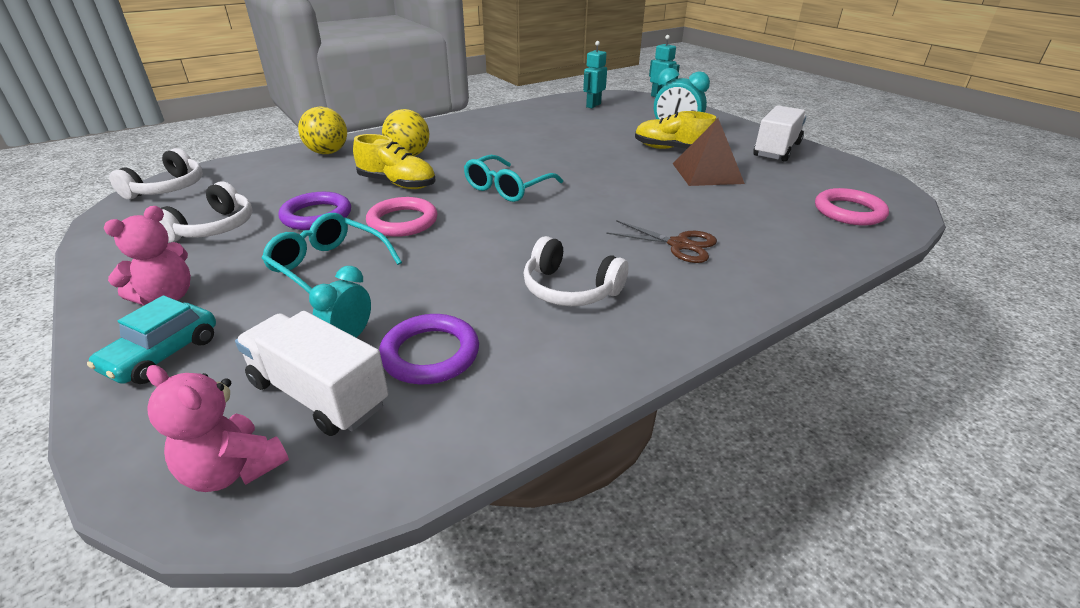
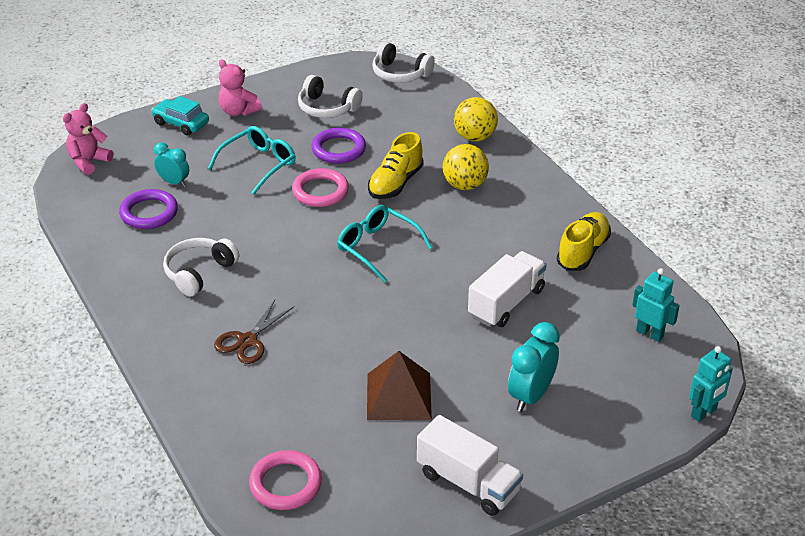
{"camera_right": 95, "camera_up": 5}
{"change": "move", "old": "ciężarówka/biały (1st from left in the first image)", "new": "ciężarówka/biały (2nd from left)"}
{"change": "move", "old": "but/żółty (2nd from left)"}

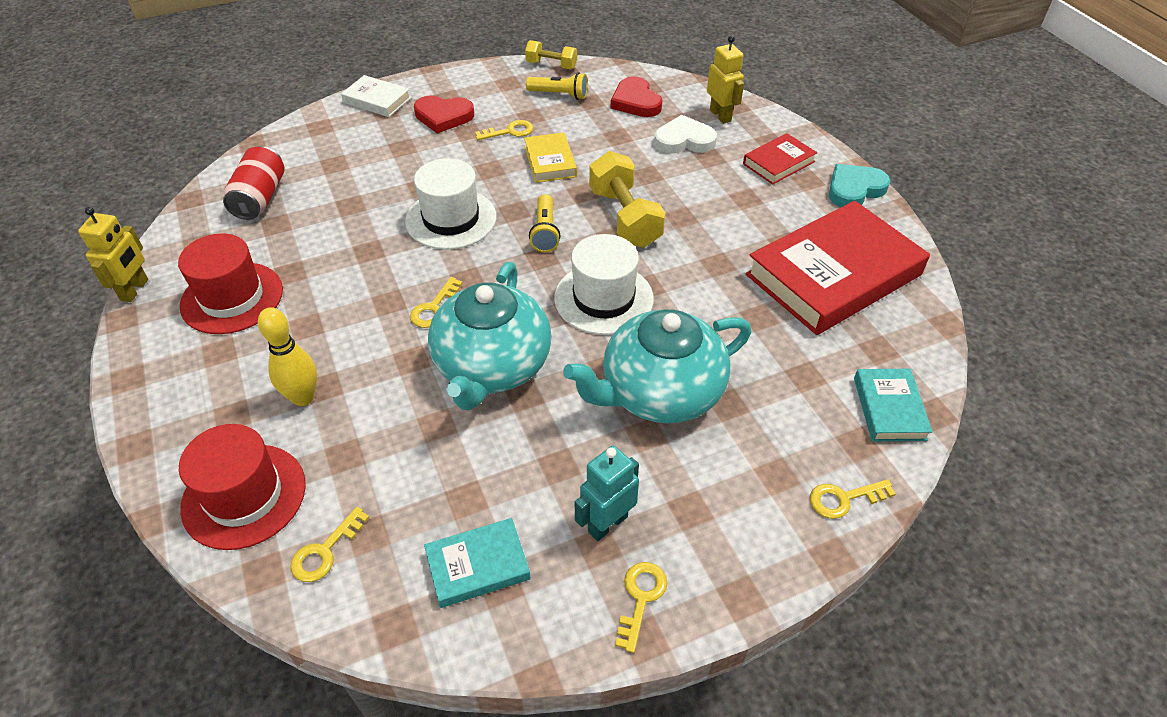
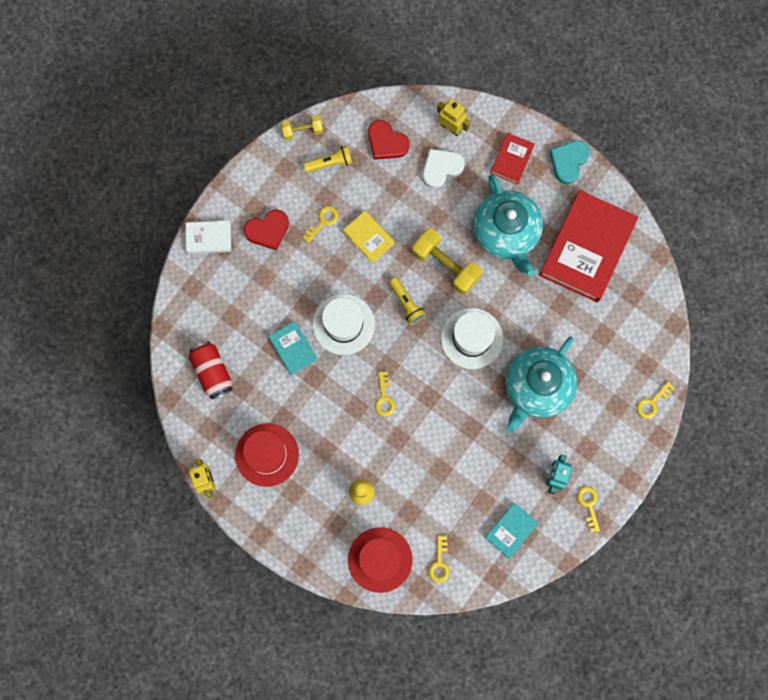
{"camera_right": -30, "camera_up": 30}
{"change": "move", "old": "imbryk/turkusowy (1st from left)"}
{"change": "move", "old": "książka/turkusowy (2nd from left in the first image)", "new": "książka/turkusowy (1st from left)"}

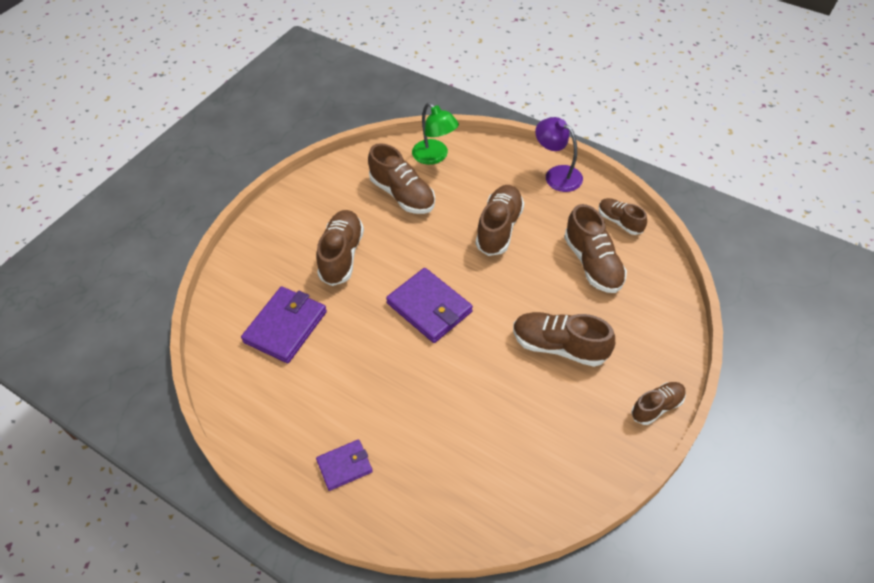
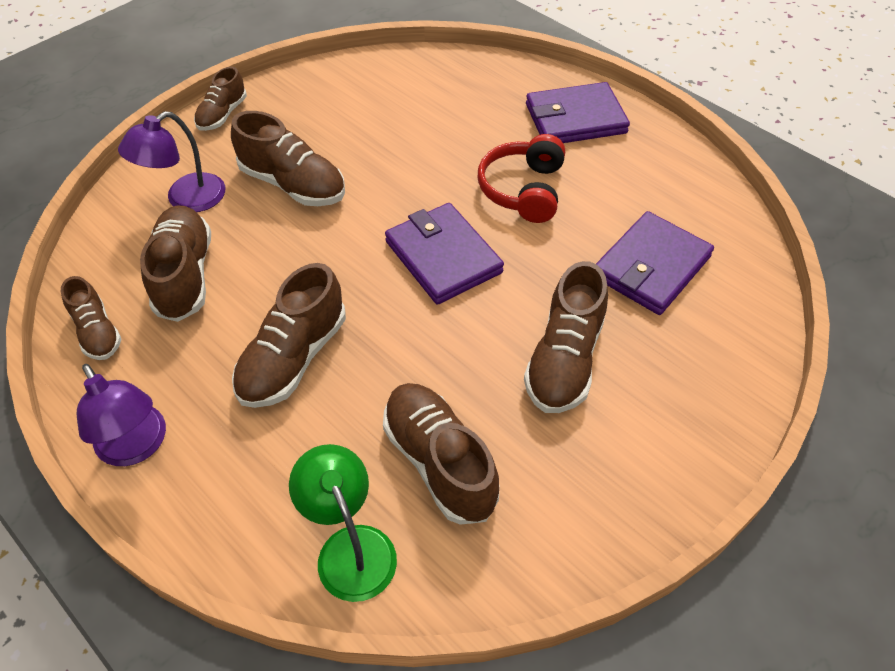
{"camera_right": -170, "camera_up": 0}
{"change": "insert", "new": "lampka/fioletowy (2nd from left)"}
{"change": "insert", "new": "słuchawki/czerwony"}
{"change": "rotate", "old": "but/brązowy (7th from left in the first image)", "degrees": -45}
{"change": "resize", "old": "portfel/fioletowy (2nd from left)", "factor": 1.7}

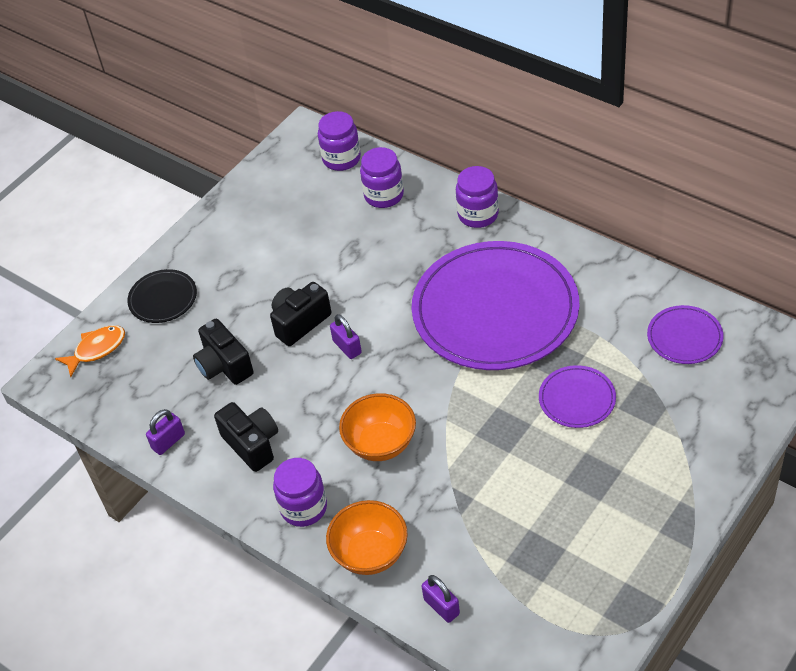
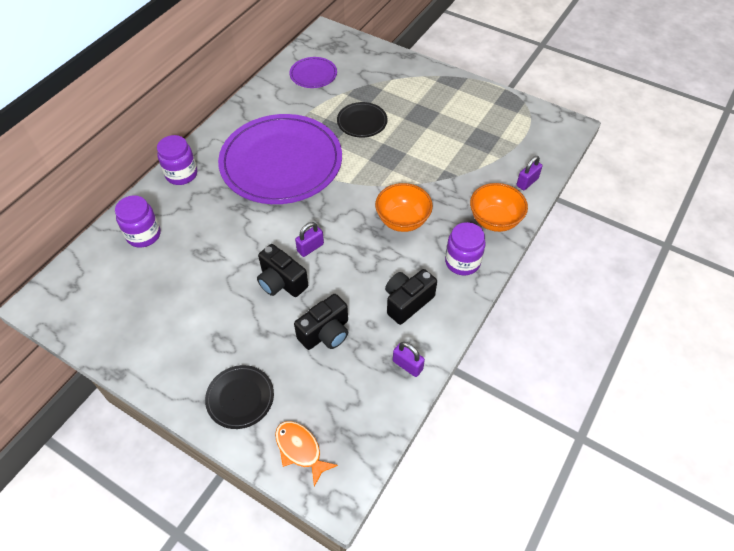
{"camera_right": -100, "camera_up": 5}
{"change": "delete", "old": "słoik/fioletowy (2nd from left)"}
{"change": "recolor", "old": "talerz/fioletowy (2nd from left)", "new": "talerz/czarny (2nd from left)"}

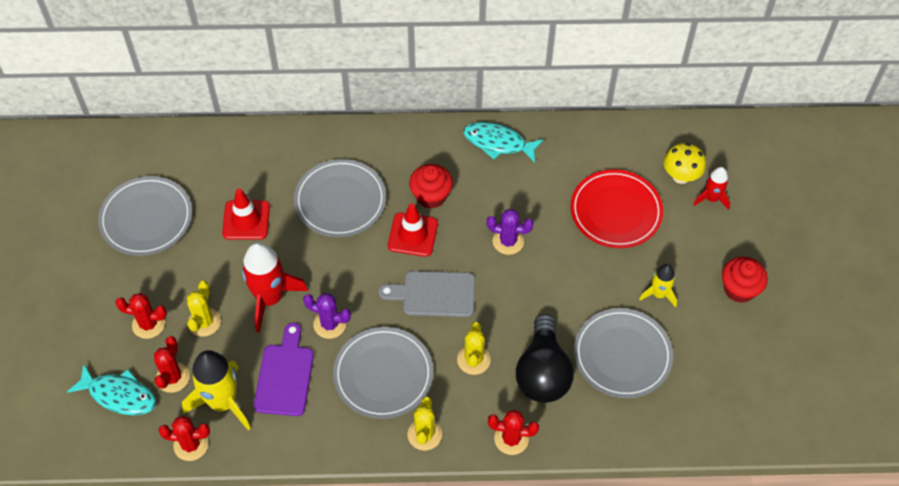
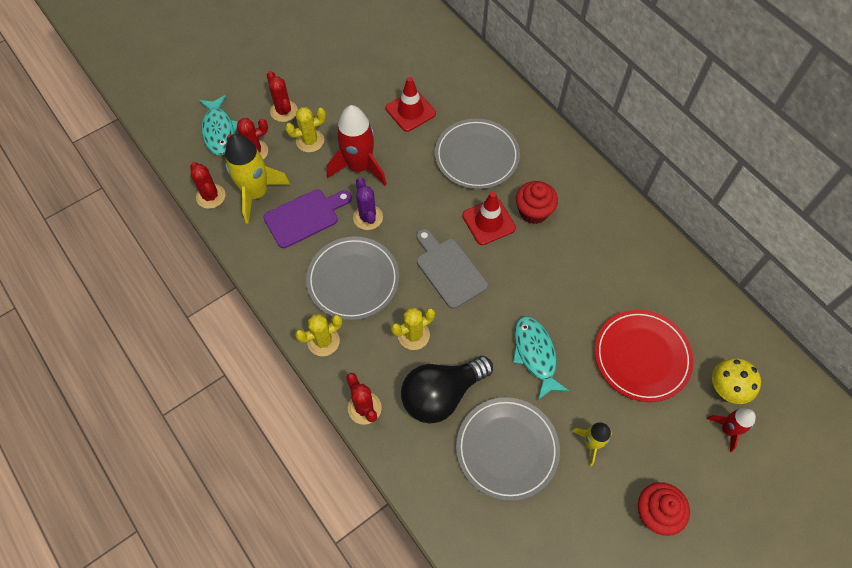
{"camera_right": 55, "camera_up": 5}
{"change": "delete", "old": "talerz/szary (1st from left)"}
{"change": "delete", "old": "kaktus/fioletowy (2nd from left)"}
{"change": "move", "old": "ryba/turkusowy (2nd from left)"}

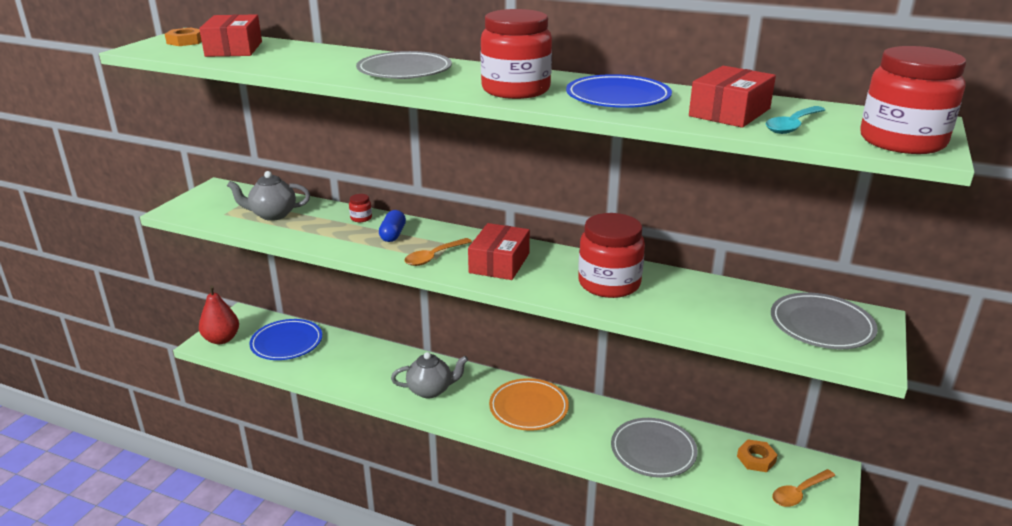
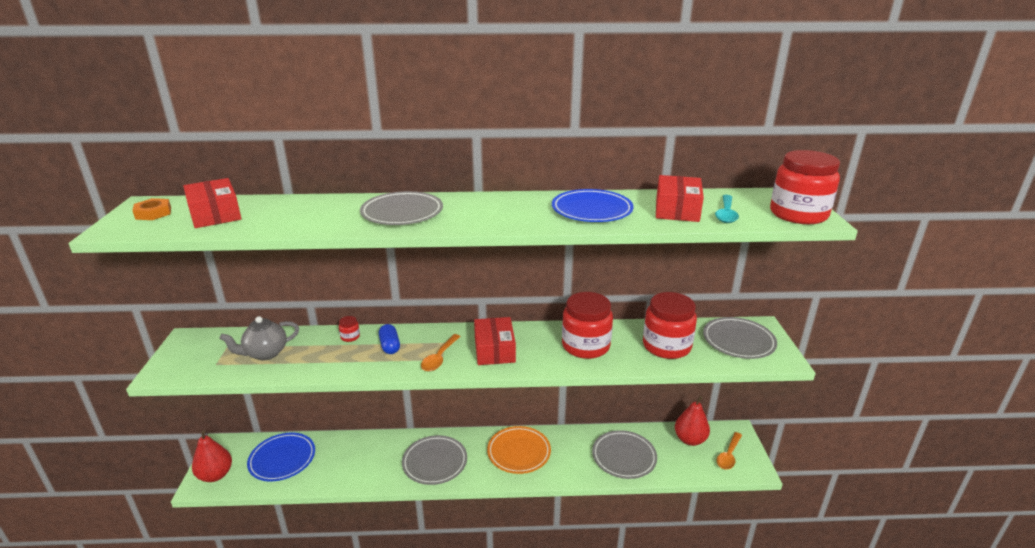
{"camera_right": -25, "camera_up": 0}
{"change": "move", "old": "słoik/czerwony (2nd from left in the first image)", "new": "słoik/czerwony (3rd from left)"}
{"change": "replace", "old": "imbryk/szary (2nd from left)", "new": "talerz/szary (2nd from left)"}
{"change": "replace", "old": "nakrętka/pomarańczowy (2nd from left)", "new": "gruszka/czerwony (2nd from left)"}

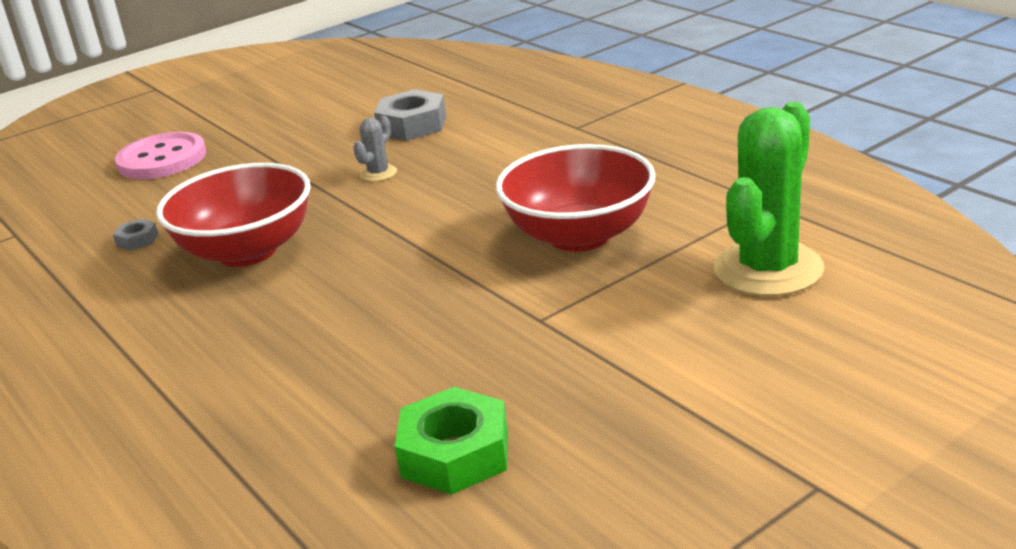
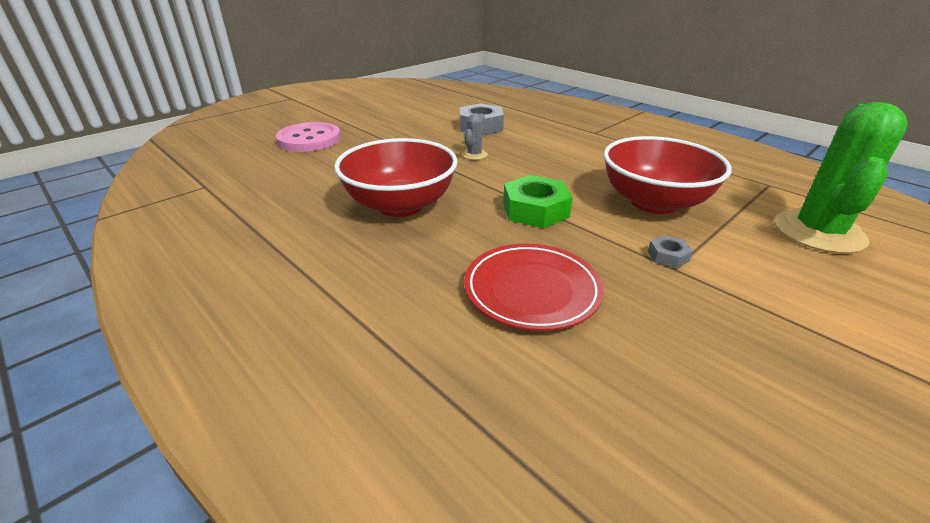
{"camera_right": -10, "camera_up": 5}
{"change": "insert", "new": "talerz/czerwony"}
{"change": "move", "old": "nakrętka/szary (1st from left in the first image)", "new": "nakrętka/szary (2nd from left)"}
{"change": "move", "old": "nakrętka/zielony"}

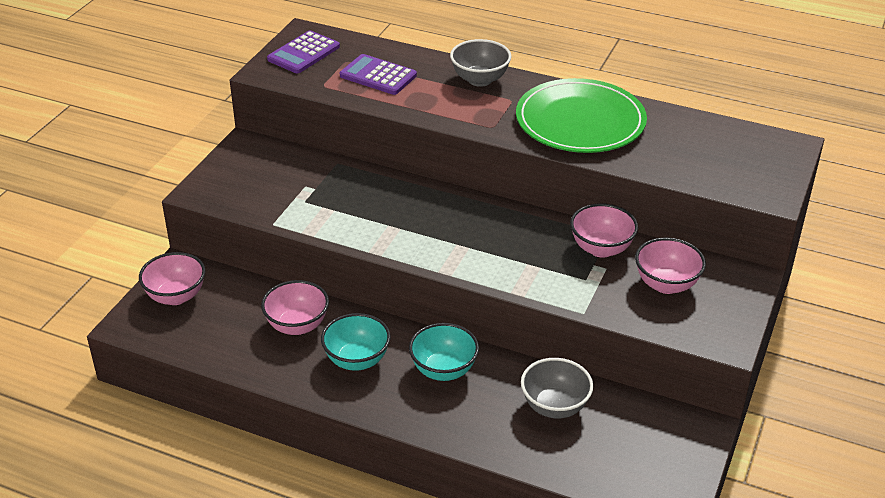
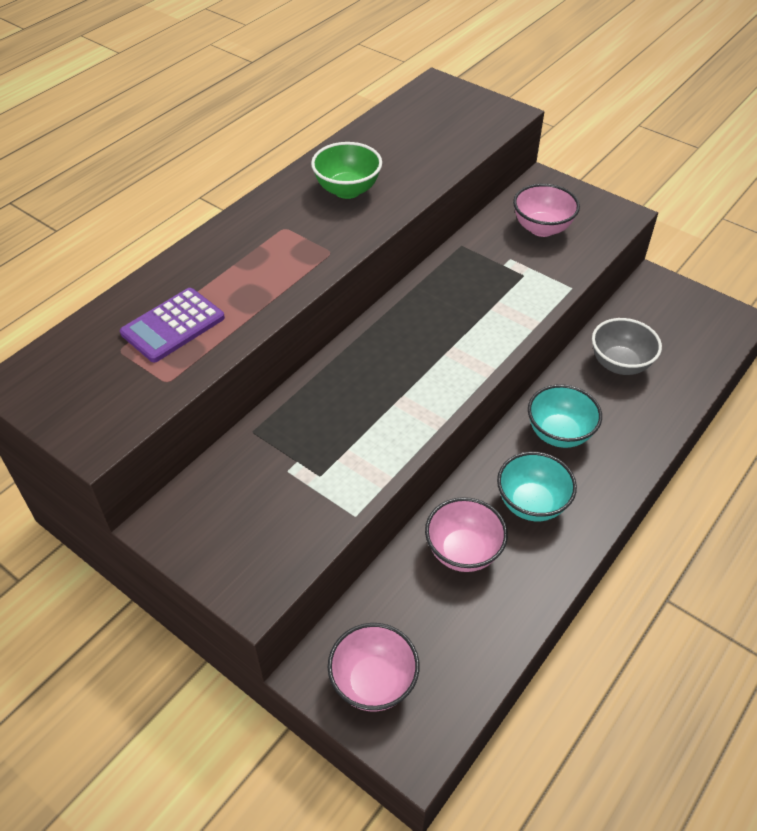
{"camera_right": -75, "camera_up": 10}
{"change": "delete", "old": "kalkulator/fioletowy (1st from left)"}
{"change": "delete", "old": "miska/szary (1st from left)"}
{"change": "delete", "old": "miska/różowy (3rd from left)"}
{"change": "replace", "old": "talerz/zielony", "new": "miska/zielony"}

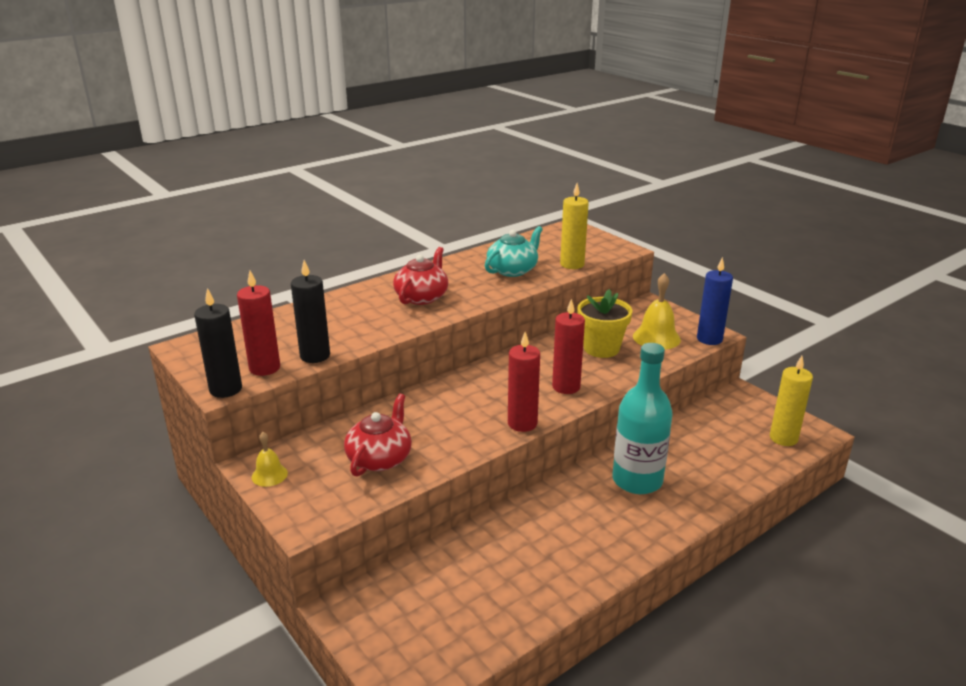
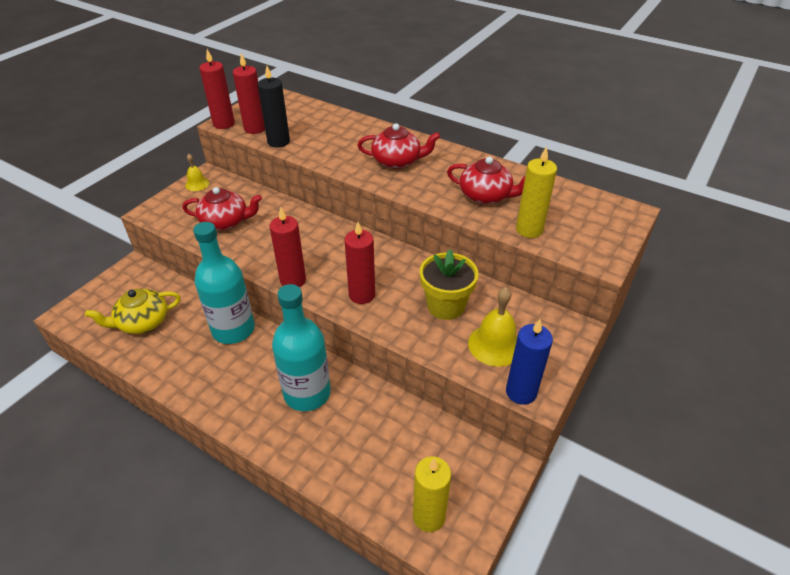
{"camera_right": 70, "camera_up": 15}
{"change": "insert", "new": "imbryk/żółty"}
{"change": "insert", "new": "butelka/turkusowy (1st from left)"}
{"change": "recolor", "old": "świeca/czarny (1st from left)", "new": "świeca/czerwony (1st from left)"}
{"change": "recolor", "old": "imbryk/turkusowy", "new": "imbryk/czerwony (3rd from left)"}

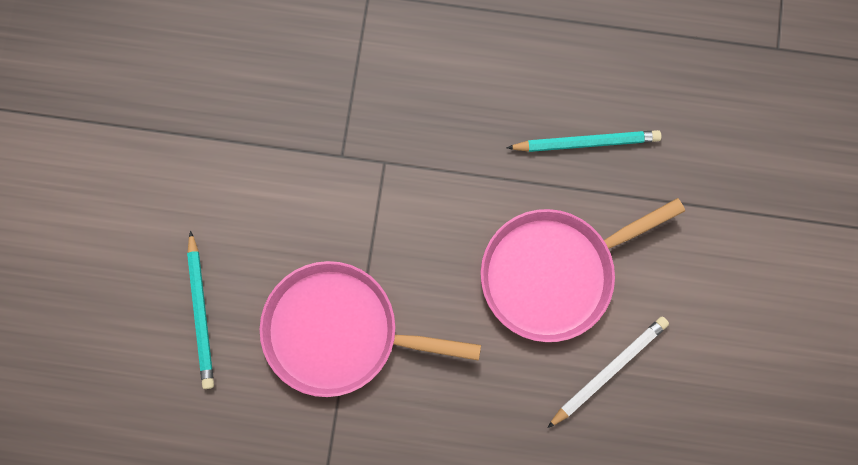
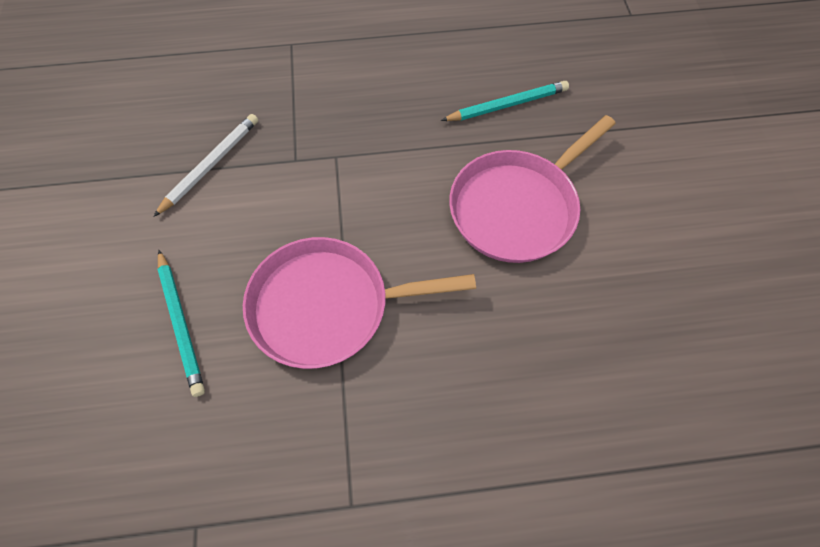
{"camera_right": -15, "camera_up": -15}
{"change": "move", "old": "ołówek/biały"}

